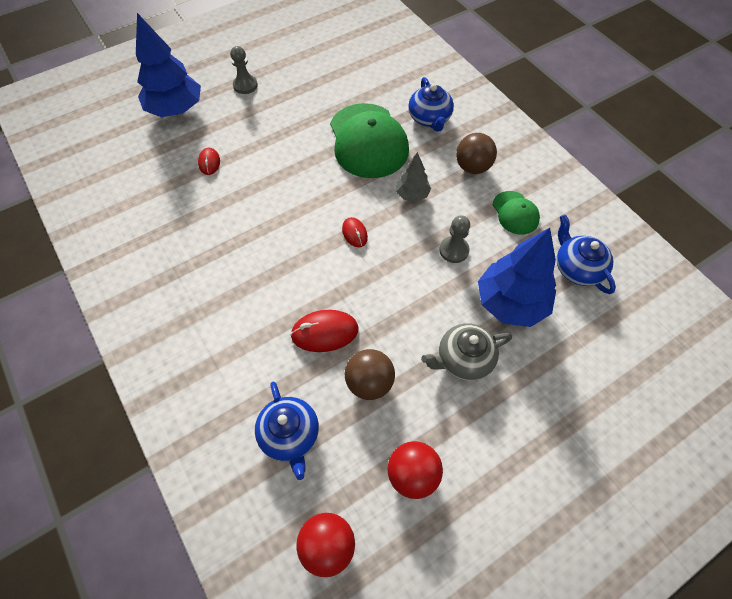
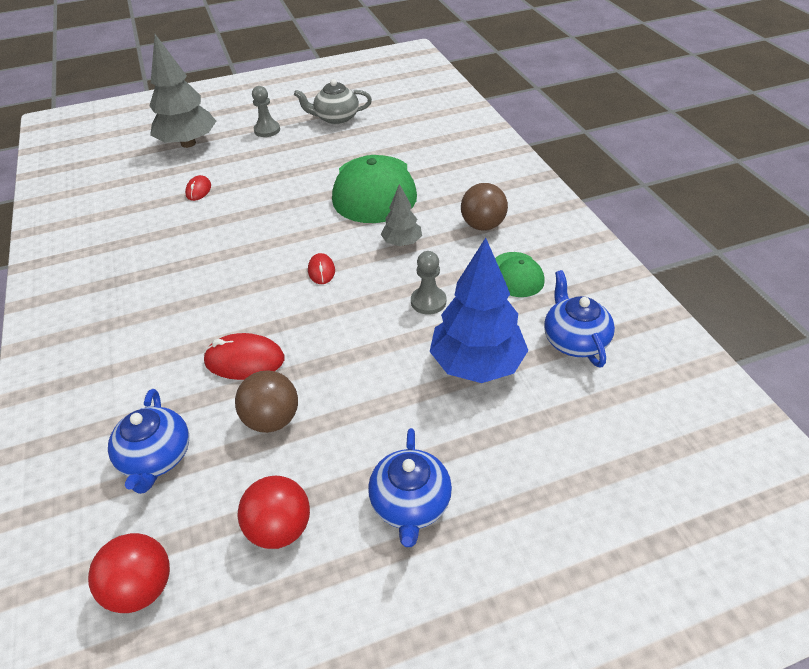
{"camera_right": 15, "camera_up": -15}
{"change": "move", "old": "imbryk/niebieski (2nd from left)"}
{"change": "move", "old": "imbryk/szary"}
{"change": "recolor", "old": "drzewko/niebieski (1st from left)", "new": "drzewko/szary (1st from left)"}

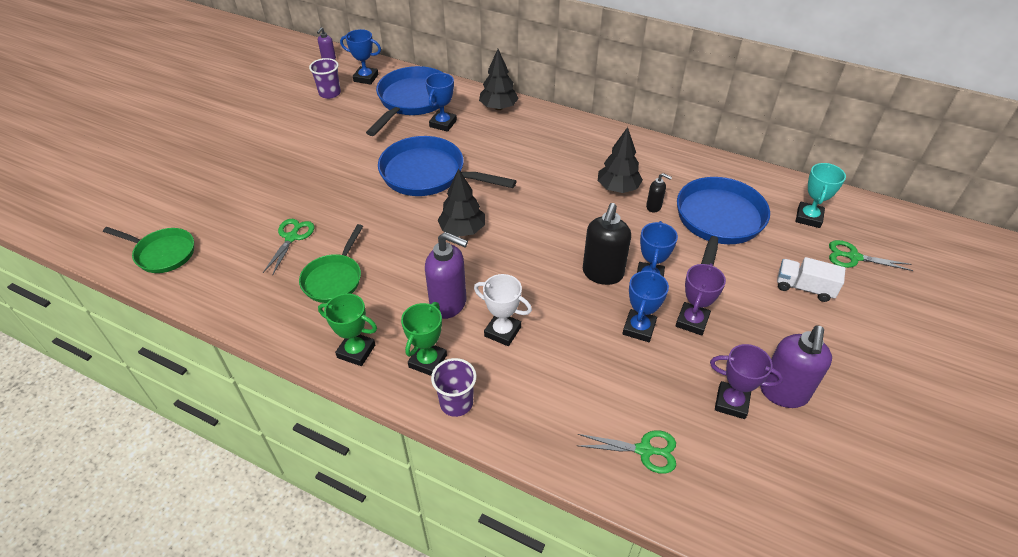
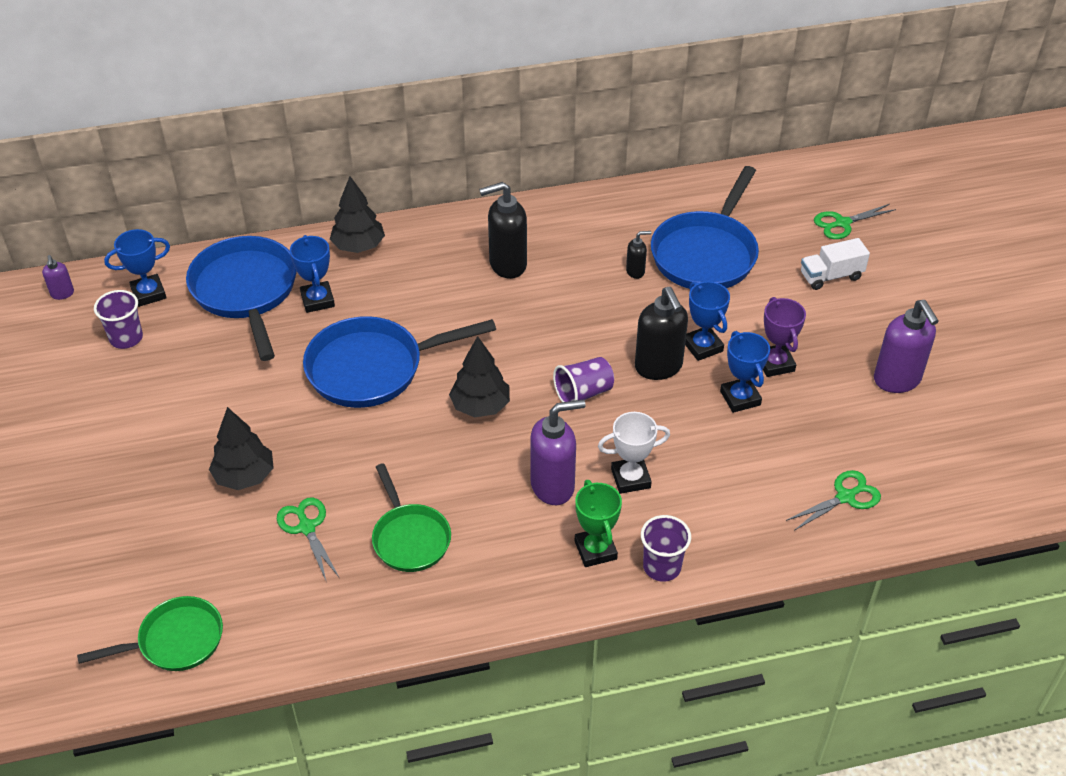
{"camera_right": -40, "camera_up": 0}
{"change": "delete", "old": "puchar/zielony (1st from left)"}
{"change": "delete", "old": "puchar/fioletowy (2nd from left)"}
{"change": "delete", "old": "puchar/turkusowy"}
{"change": "insert", "new": "dozownik mydła/czarny (1st from left)"}
{"change": "insert", "new": "szklanka/fioletowy (2nd from left)"}
{"change": "move", "old": "drzewko/czarny (3rd from left in the first image)", "new": "drzewko/czarny (1st from left)"}
{"change": "rotate", "old": "patelnia/niebieski (3rd from left)", "degrees": -135}

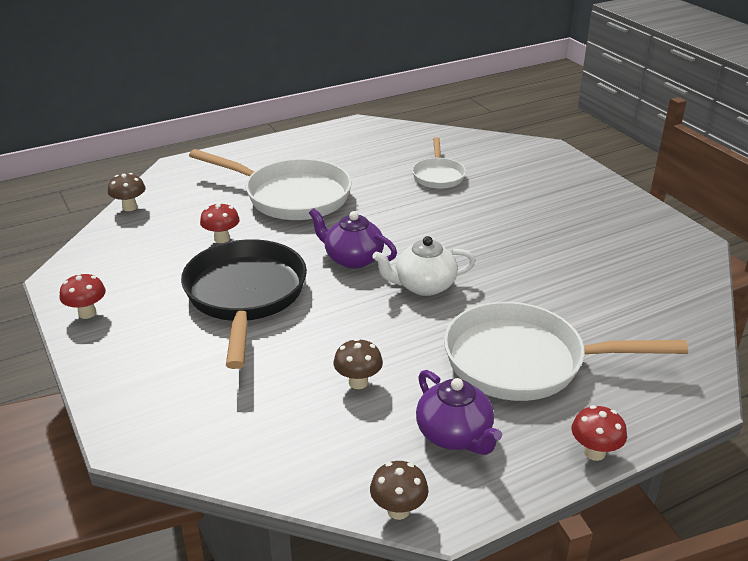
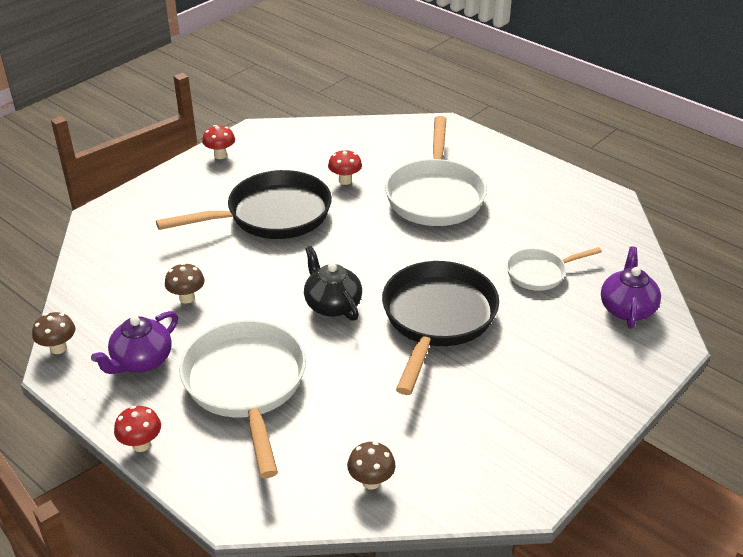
{"camera_right": 70, "camera_up": 5}
{"change": "insert", "new": "patelnia/czarny (2nd from left)"}
{"change": "move", "old": "grzyb/brązowy (1st from left in the first image)", "new": "grzyb/brązowy (3rd from left)"}
{"change": "move", "old": "imbryk/fioletowy (1st from left in the first image)", "new": "imbryk/fioletowy (2nd from left)"}
{"change": "recolor", "old": "imbryk/biały", "new": "imbryk/czarny"}

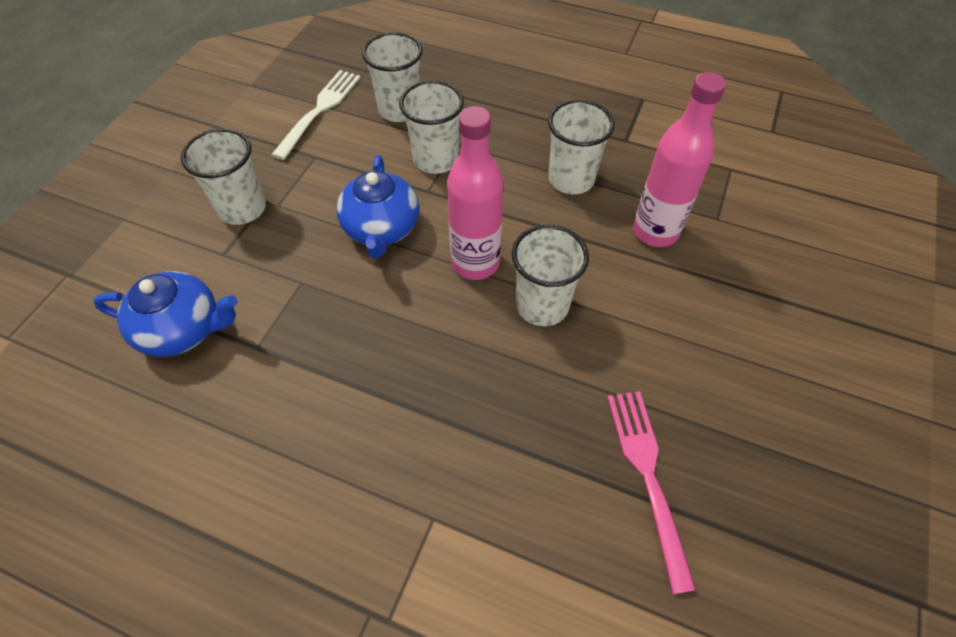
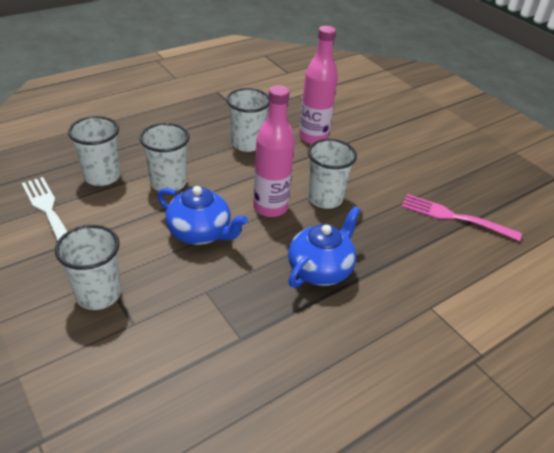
{"camera_right": -60, "camera_up": -15}
{"change": "move", "old": "imbryk/niebieski (1st from left in the first image)", "new": "imbryk/niebieski (2nd from left)"}

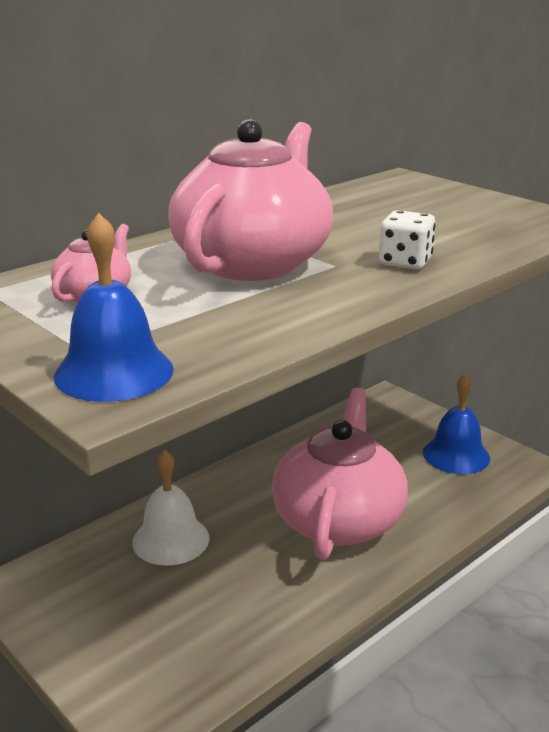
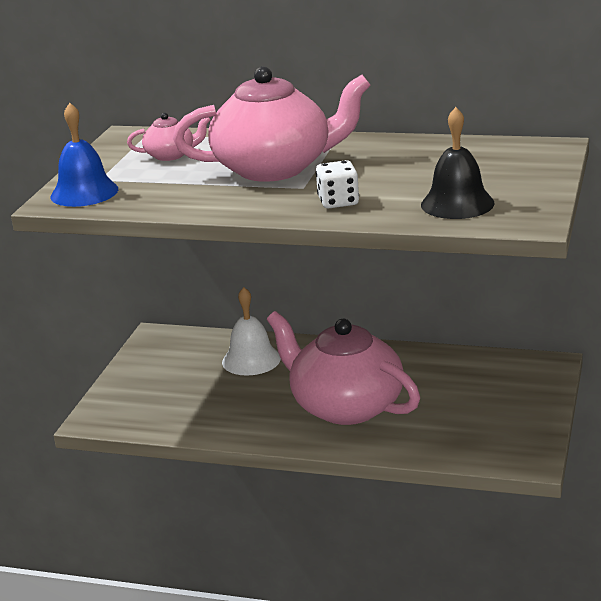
{"camera_right": 60, "camera_up": 0}
{"change": "delete", "old": "dzwonek/niebieski (2nd from left)"}
{"change": "insert", "new": "dzwonek/czarny"}
{"change": "rotate", "old": "imbryk/różowy (3rd from left)", "degrees": -120}

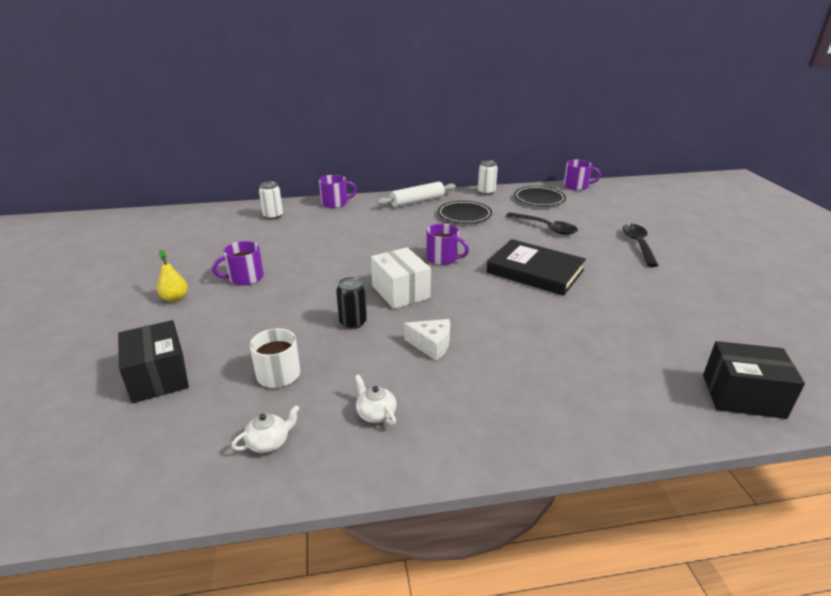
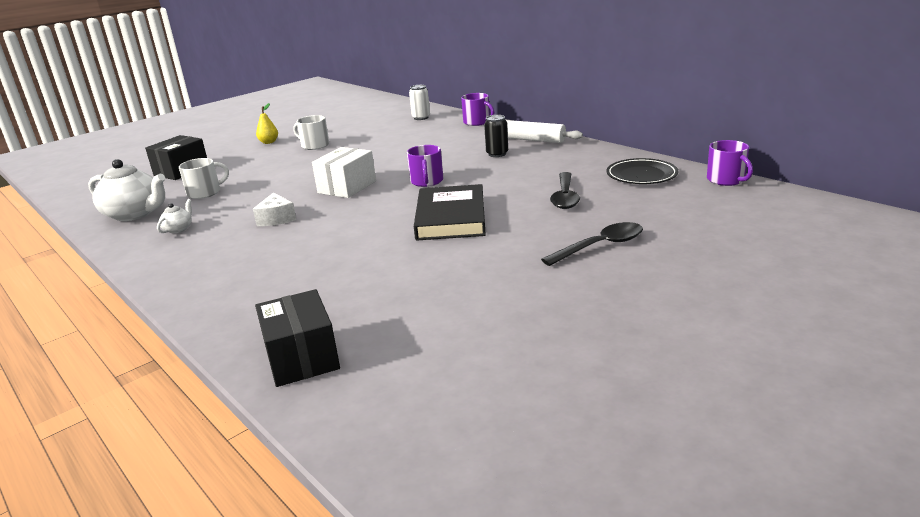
{"camera_right": 60, "camera_up": -5}
{"change": "delete", "old": "talerz/czarny (1st from left)"}
{"change": "delete", "old": "puszka/biały (2nd from left)"}
{"change": "move", "old": "puszka/czarny"}
{"change": "recolor", "old": "kubek/fioletowy (1st from left)", "new": "kubek/biały (2nd from left)"}
{"change": "resize", "old": "imbryk/biały (1st from left)", "factor": 2.16}

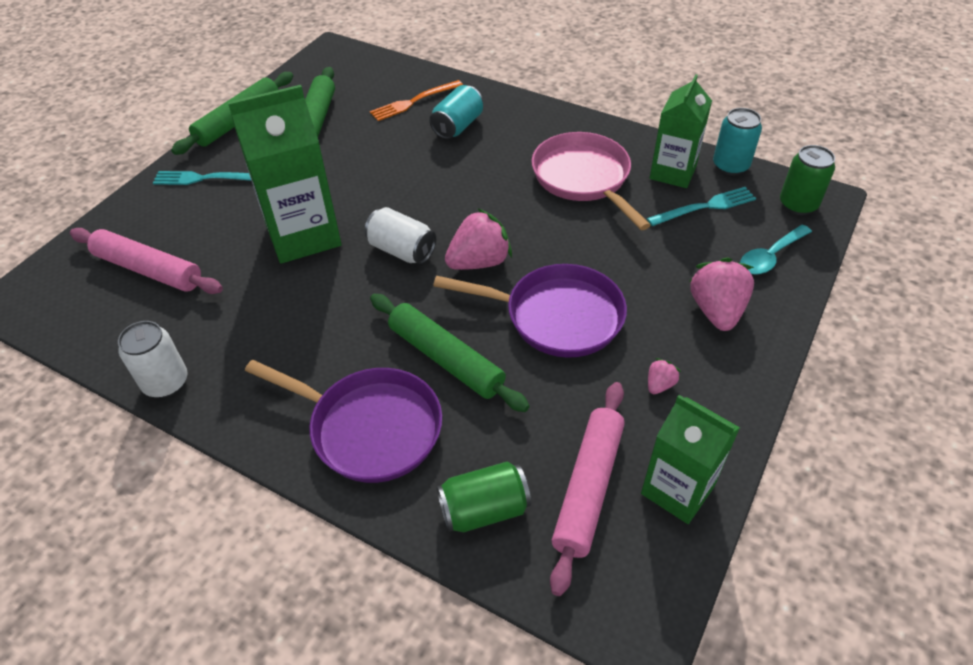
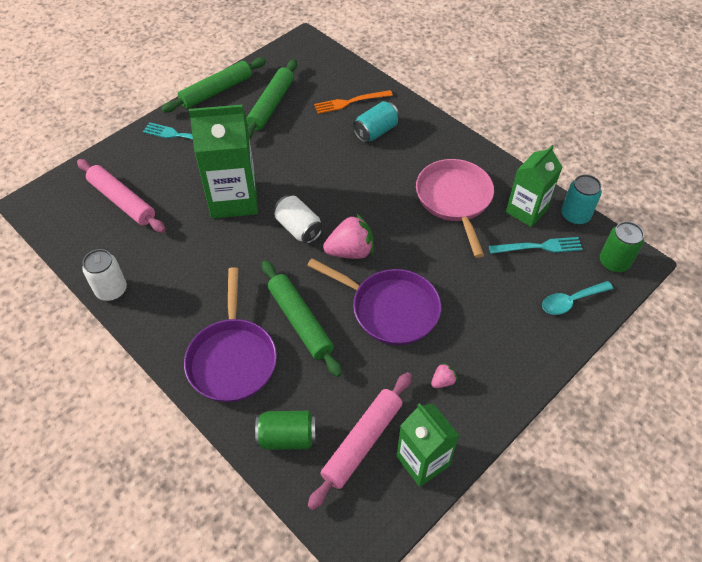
{"camera_right": 15, "camera_up": 5}
{"change": "delete", "old": "truskawka/różowy (3rd from left)"}
{"change": "rotate", "old": "patelnia/fioletowy (1st from left)", "degrees": 45}

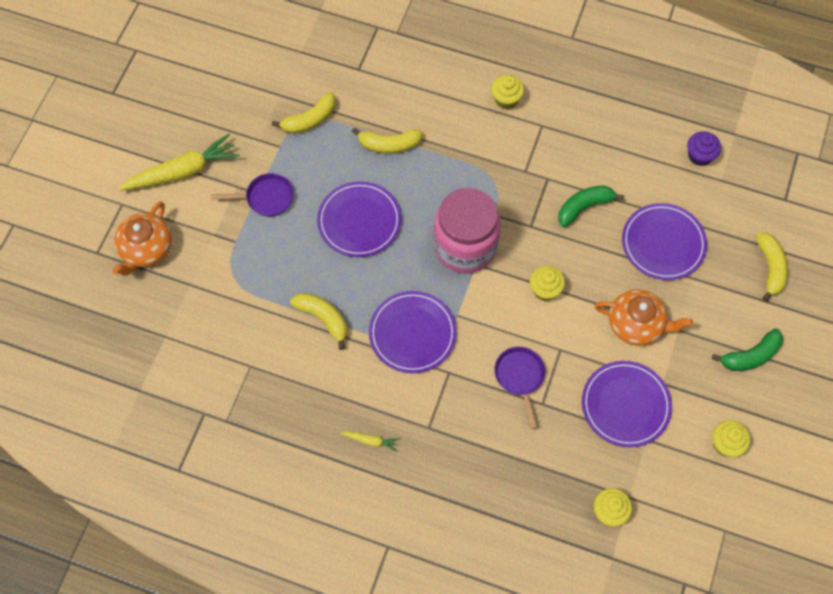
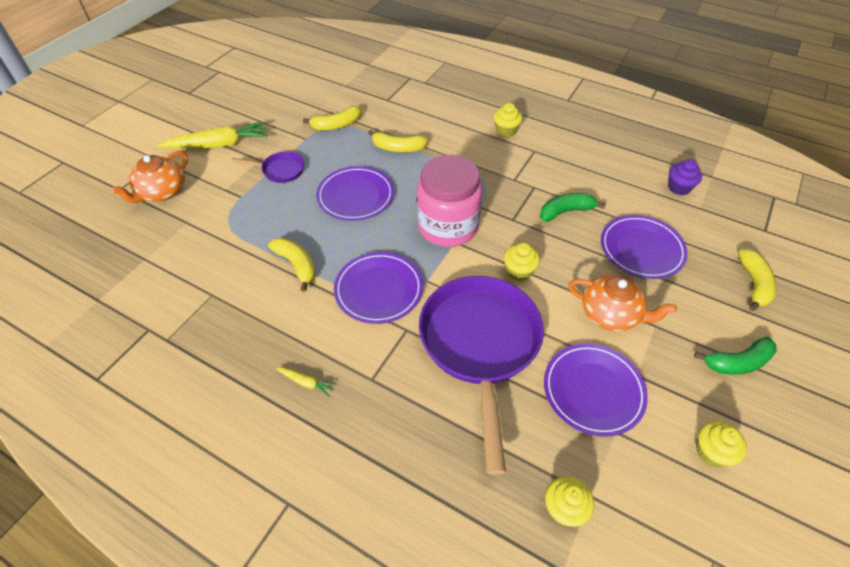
{"camera_right": 10, "camera_up": -15}
{"change": "resize", "old": "patelnia/fioletowy (2nd from left)", "factor": 2.25}

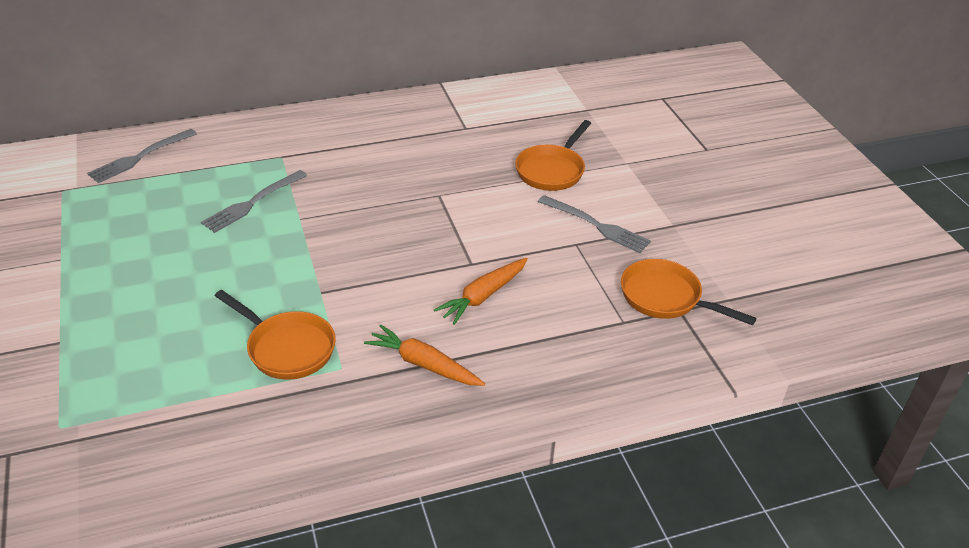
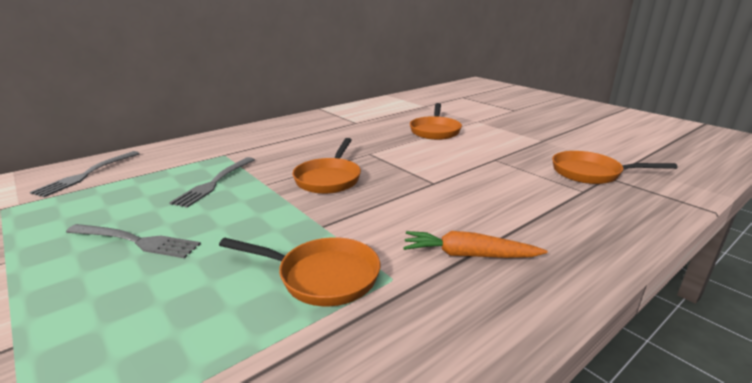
{"camera_right": -20, "camera_up": -15}
{"change": "delete", "old": "marchewka/pomarańczowy (2nd from left)"}
{"change": "insert", "new": "patelnia/pomarańczowy (2nd from left)"}
{"change": "move", "old": "widelec/szary (3rd from left in the first image)", "new": "widelec/szary (2nd from left)"}

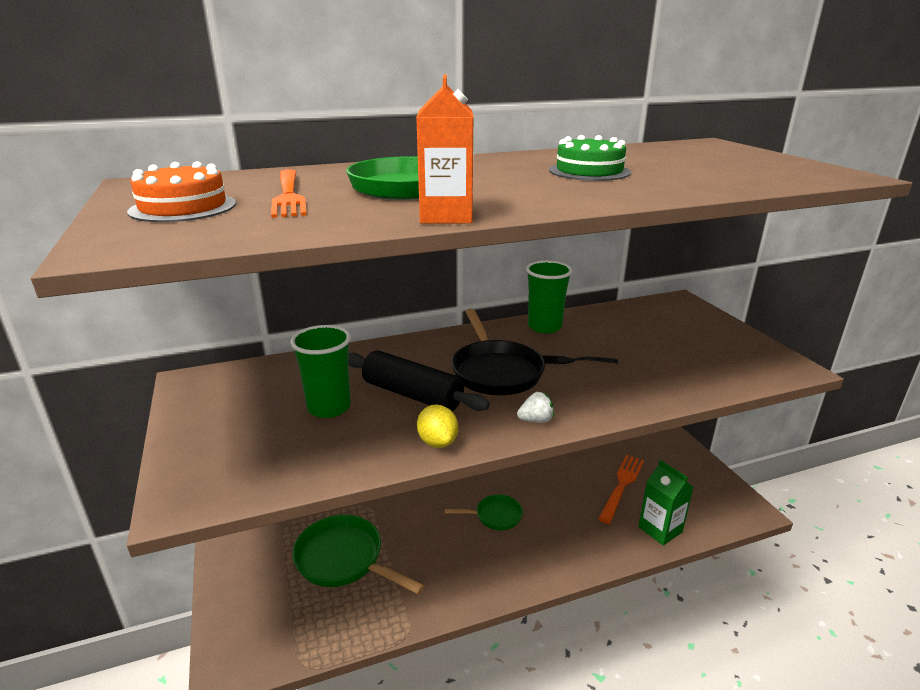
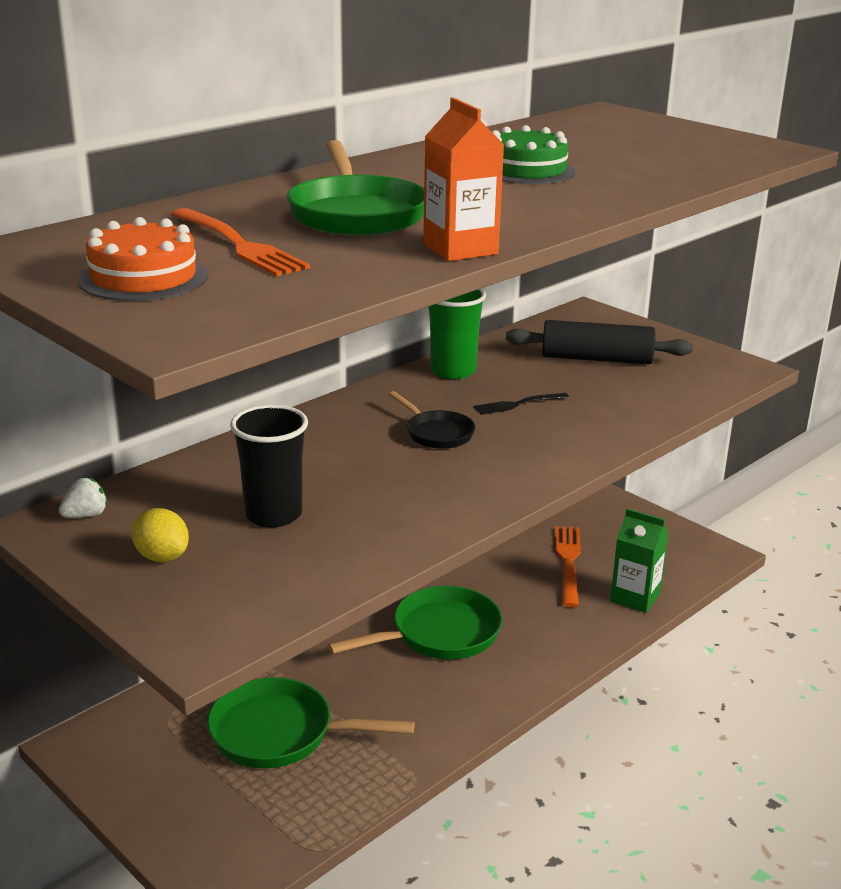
{"camera_right": -25, "camera_up": 0}
{"change": "move", "old": "wałek do ciasta/czarny"}
{"change": "move", "old": "cytryna/żółty"}
{"change": "move", "old": "truskawka/biały"}
{"change": "recolor", "old": "szklanka/zielony (1st from left)", "new": "szklanka/czarny"}
{"change": "resize", "old": "patelnia/zielony (3rd from left)", "factor": 1.74}
{"change": "resize", "old": "patelnia/czarny", "factor": 0.57}

